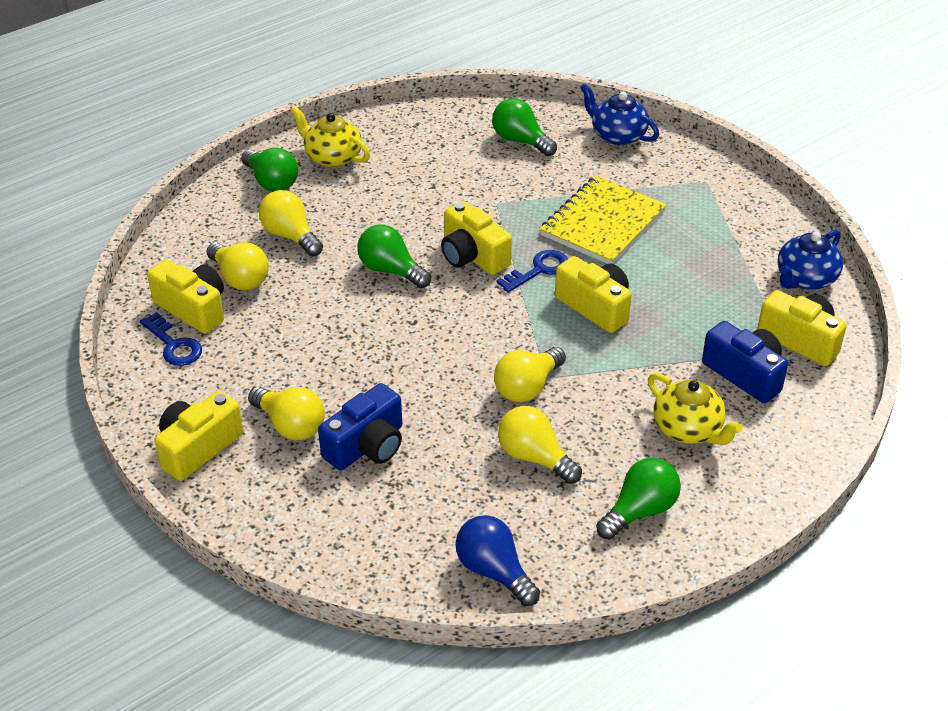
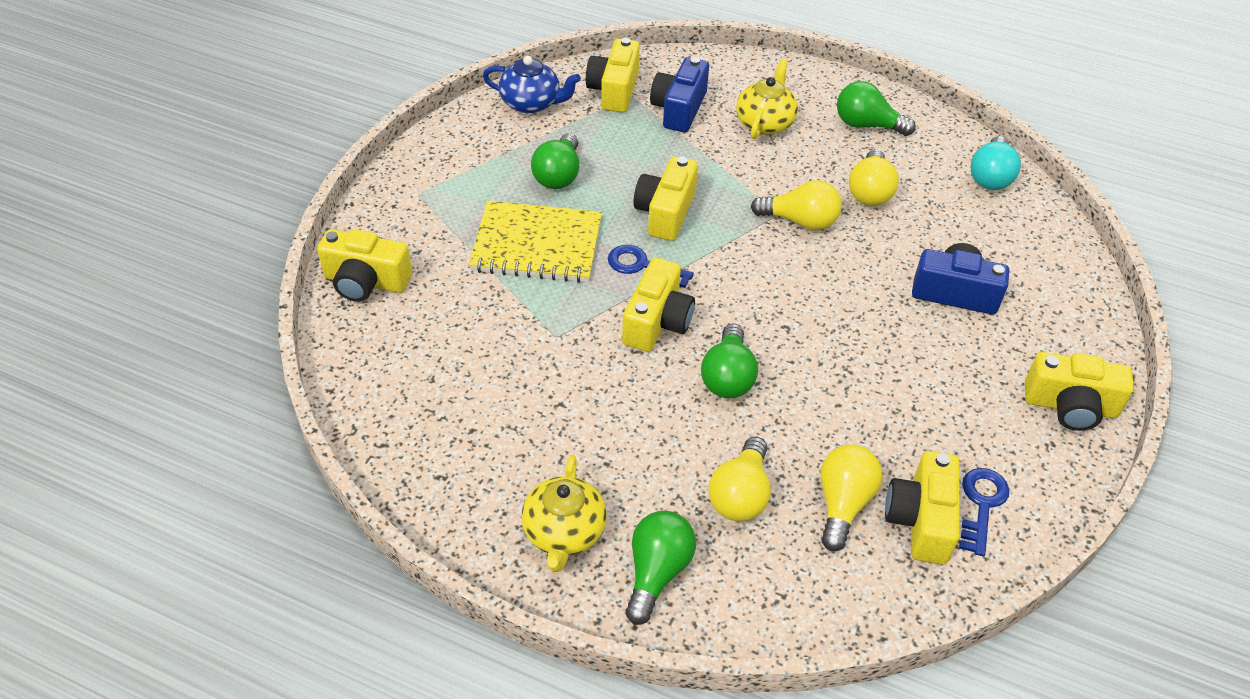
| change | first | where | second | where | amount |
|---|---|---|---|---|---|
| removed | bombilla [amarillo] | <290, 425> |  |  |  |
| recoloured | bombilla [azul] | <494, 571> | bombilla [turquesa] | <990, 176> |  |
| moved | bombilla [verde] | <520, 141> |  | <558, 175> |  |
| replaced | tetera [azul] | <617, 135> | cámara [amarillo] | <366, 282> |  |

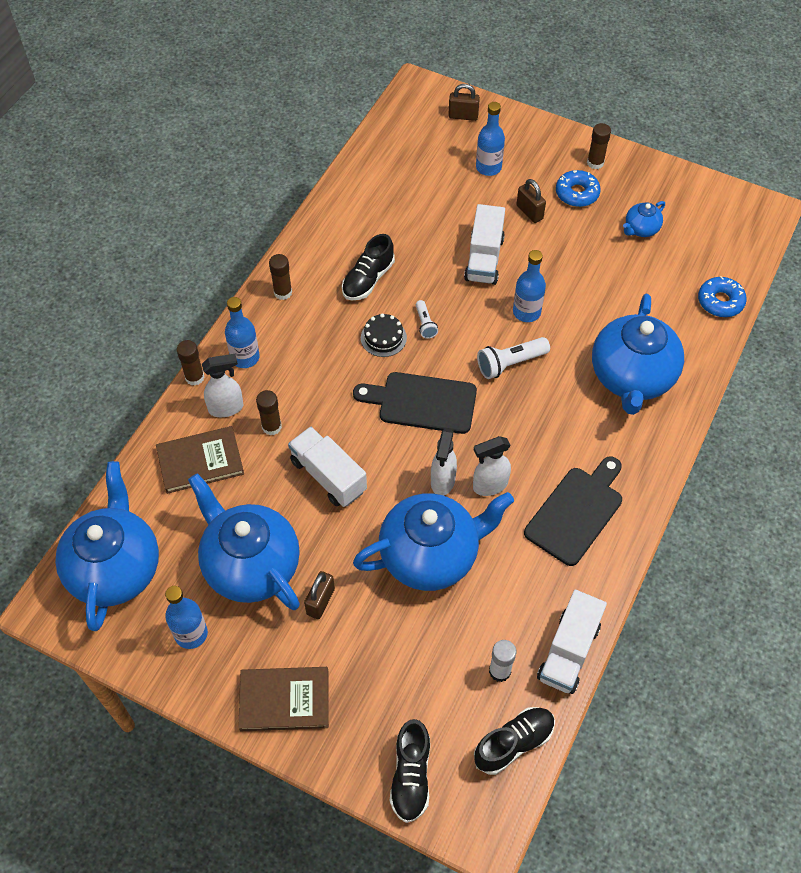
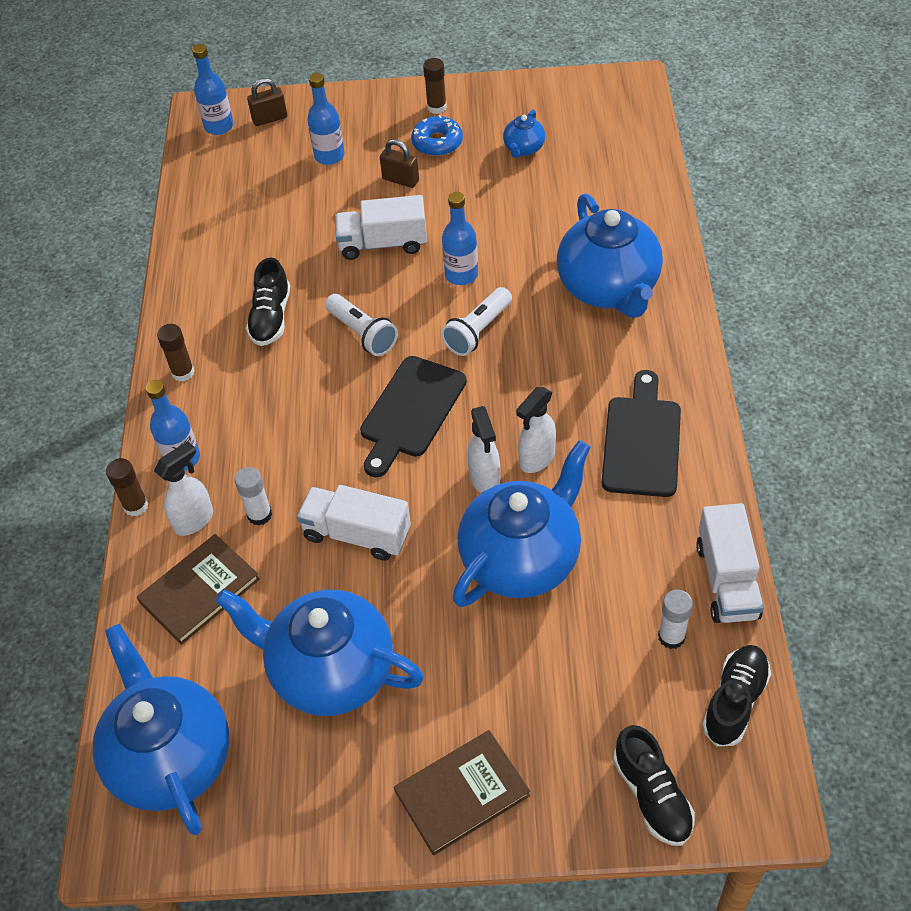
| change | first | where | second | where | amount |
|---|---|---|---|---|---|
| moved | botella [azul] | <191, 634> |  | <219, 126> |  |
| recoloured | barra de pegamento [marrón] | <271, 427> | barra de pegamento [blanco] | <259, 515> |  |
| removed | candado [marrón] | <320, 601> |  |  |  |
| turned | tabla de cortar [negro] | <422, 402> |  | <410, 411> | 45 degrees counterclockwise |
| removed | tarta [negro] | <383, 338> |  |  |  |
| resized | lámpara de mano [blanco] | <425, 324> |  | <362, 333> | x1.69 |
| turned | camión [blanco] | <484, 259> |  | <383, 244> | 105 degrees clockwise |
| removed | rosquilla [azul] | <720, 301> |  |  |  |

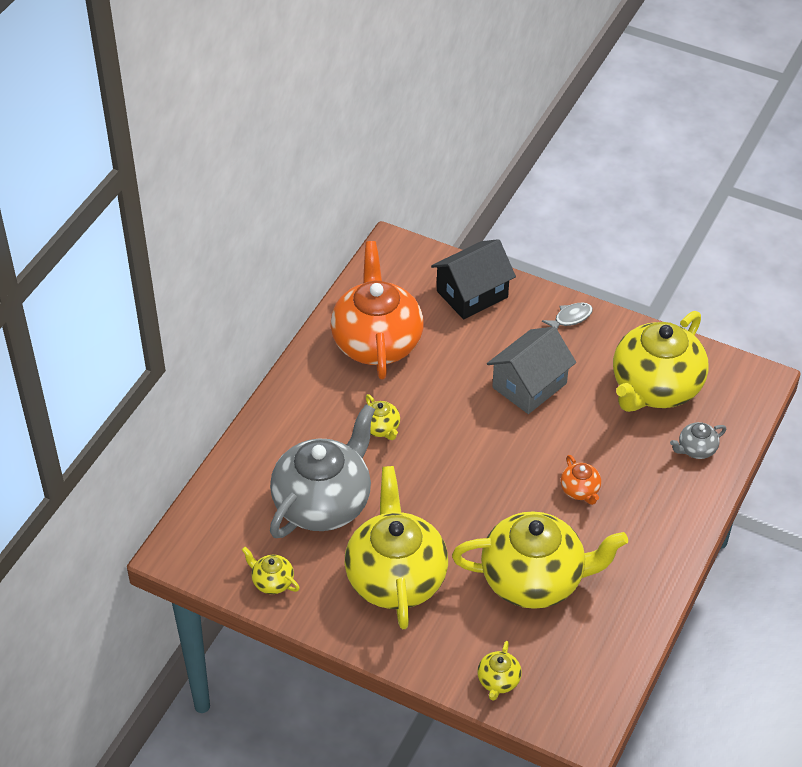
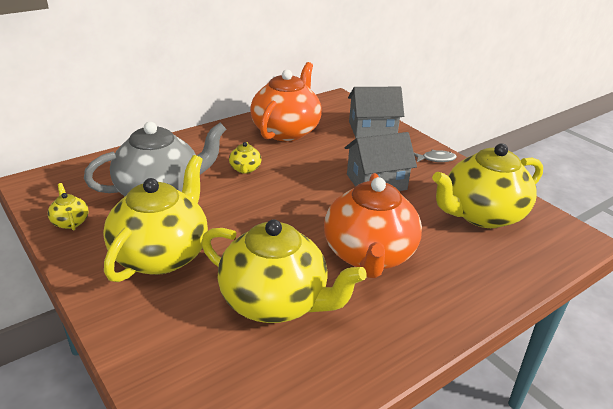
| change | first | where | second | where | amount |
|---|---|---|---|---|---|
| recoloured | casa [negro] | <472, 294> | casa [gris] | <372, 129> |  |
| removed | tetera [amarillo] | <498, 681> |  |  |  |
| resized | tetera [naranja] | <580, 490> |  | <368, 255> | x2.43 |
| removed | tetera [gris] | <696, 449> |  |  |  |

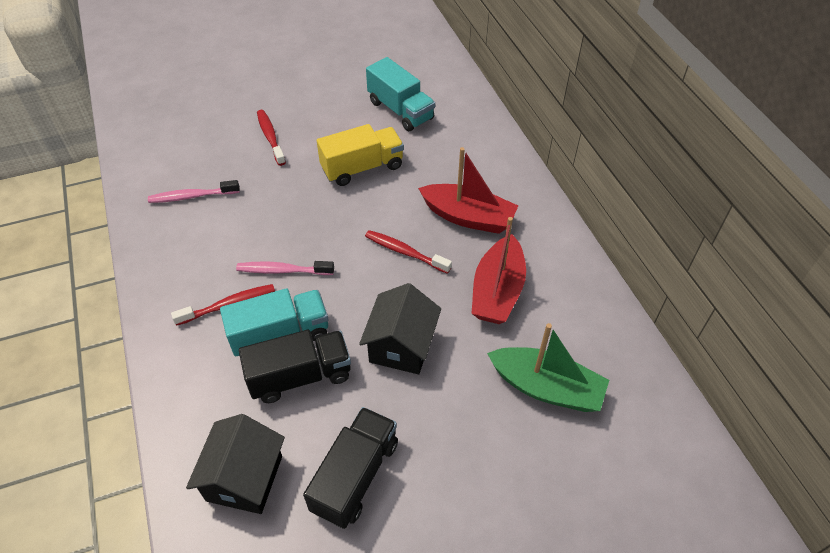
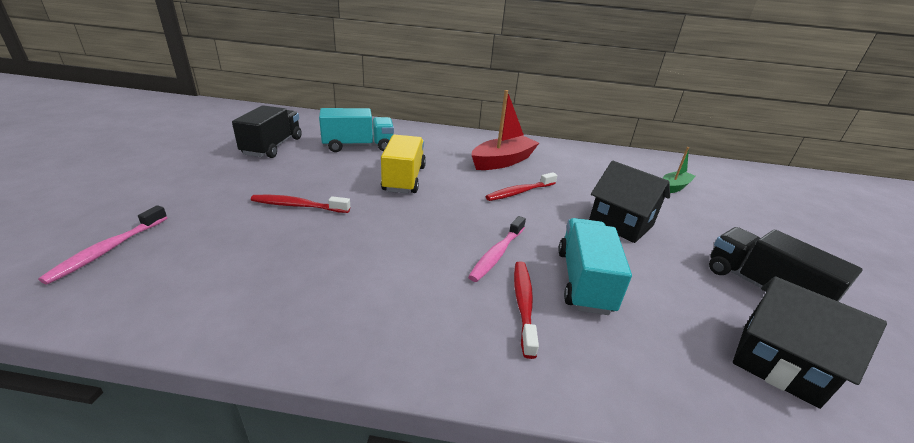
| change | first | where | second | where | amount |
|---|---|---|---|---|---|
| moved | cepillo de dientes [rosa] | <192, 196> |  | <108, 250> |  |
| moved | camión [negro] | <300, 376> |  | <273, 146> |  |
| removed | barco [rojo] | <497, 291> |  |  |  |
| resized | barco [verde] | <546, 388> |  | <674, 187> | x0.59 |

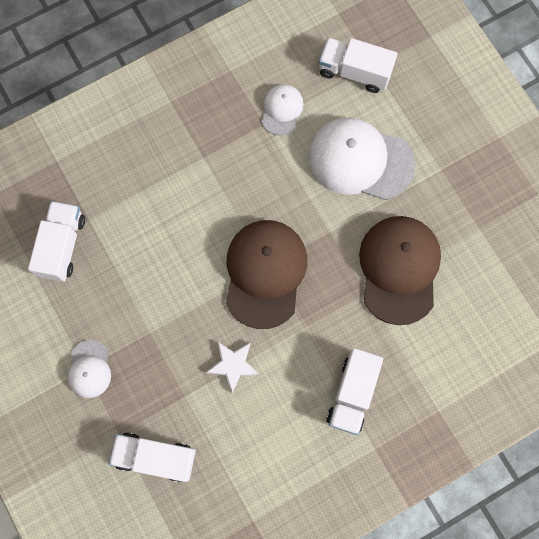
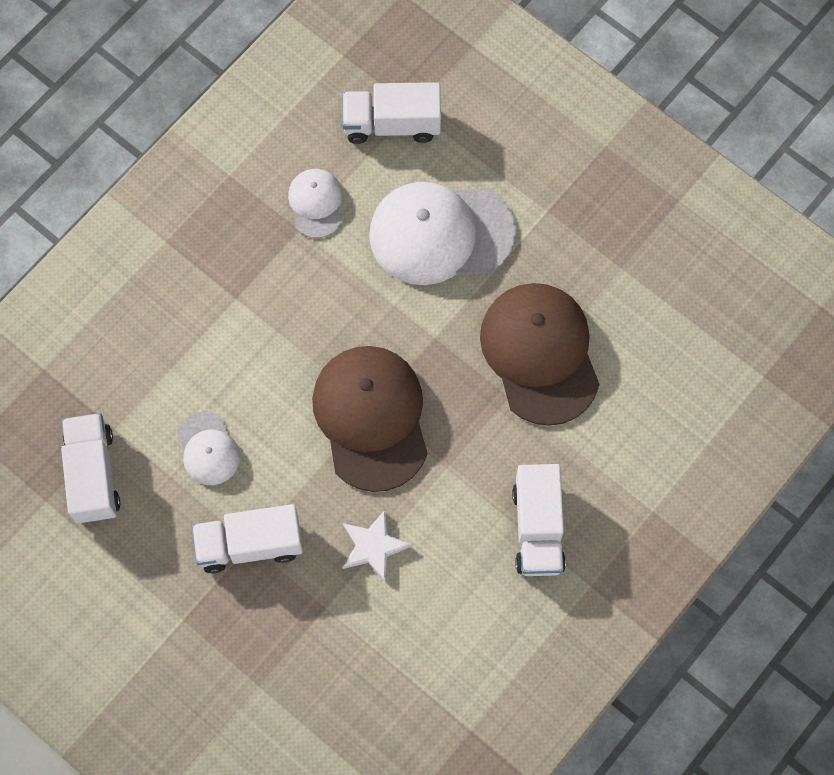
| change | first | where | second | where | amount |
|---|---|---|---|---|---|
| moved | gorra [blanco] | <89, 369> |  | <208, 449> |  |
| moved | camión [blanco] | <155, 457> |  | <250, 544> |  |

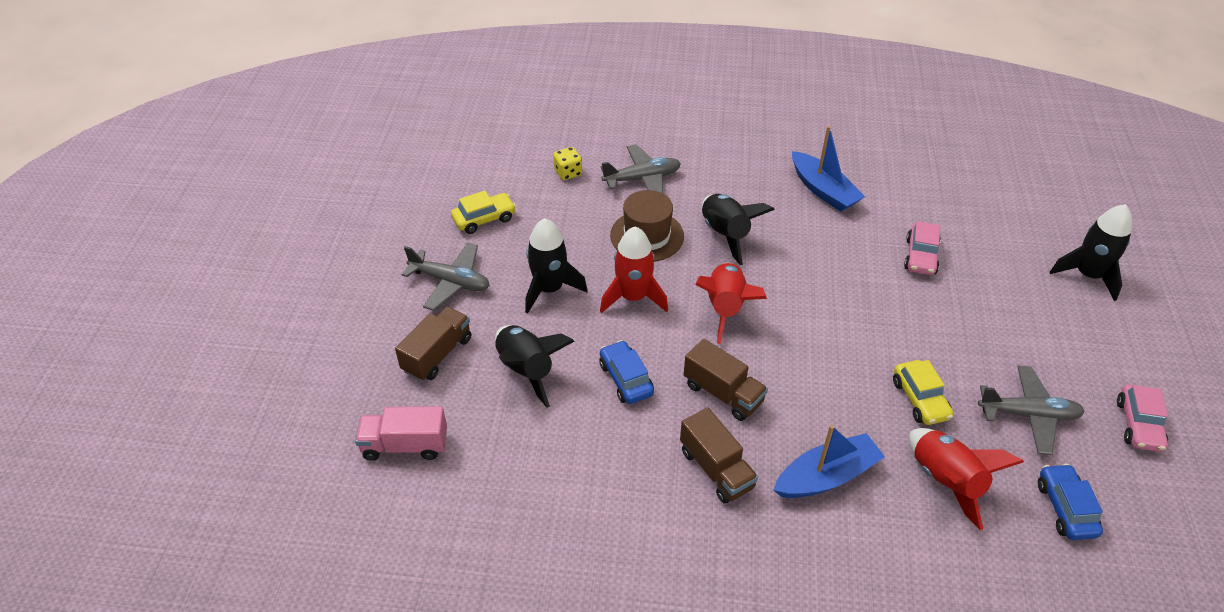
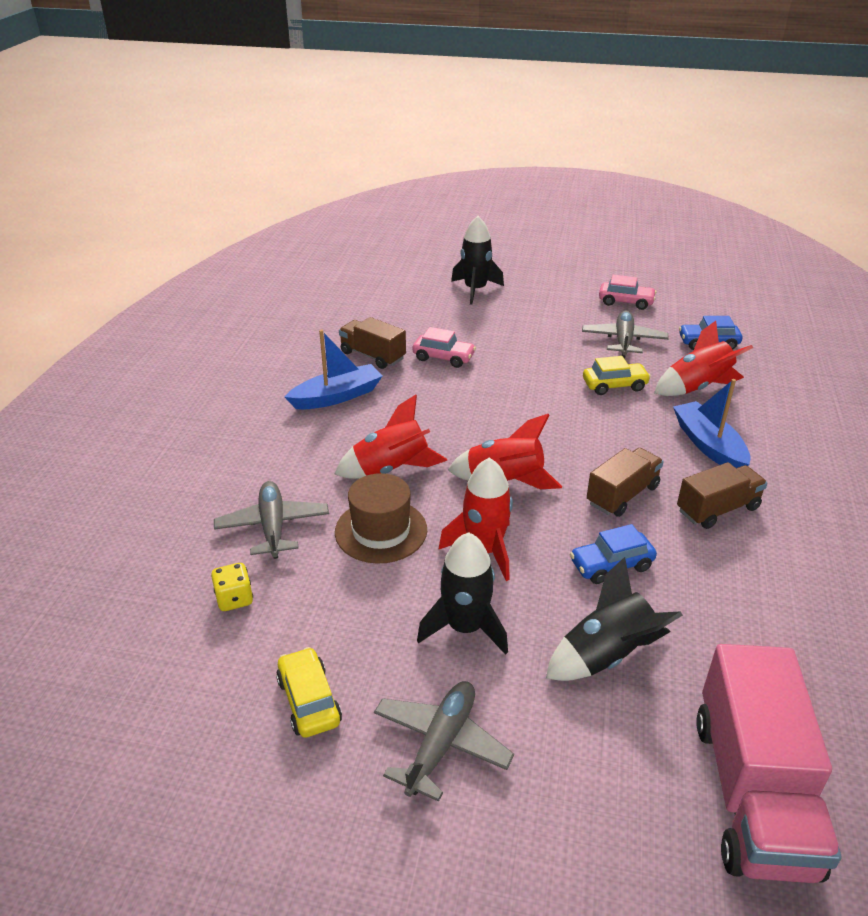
| change | first | where | second | where | amount |
|---|---|---|---|---|---|
| resized | camión [rosa] | <405, 445> |  | <752, 793> | x1.73 |
| moved | camión [marrón] | <437, 354> |  | <373, 356> |  |
| recoloured | cohete [negro] | <725, 235> | cohete [rojo] | <391, 469> |  |

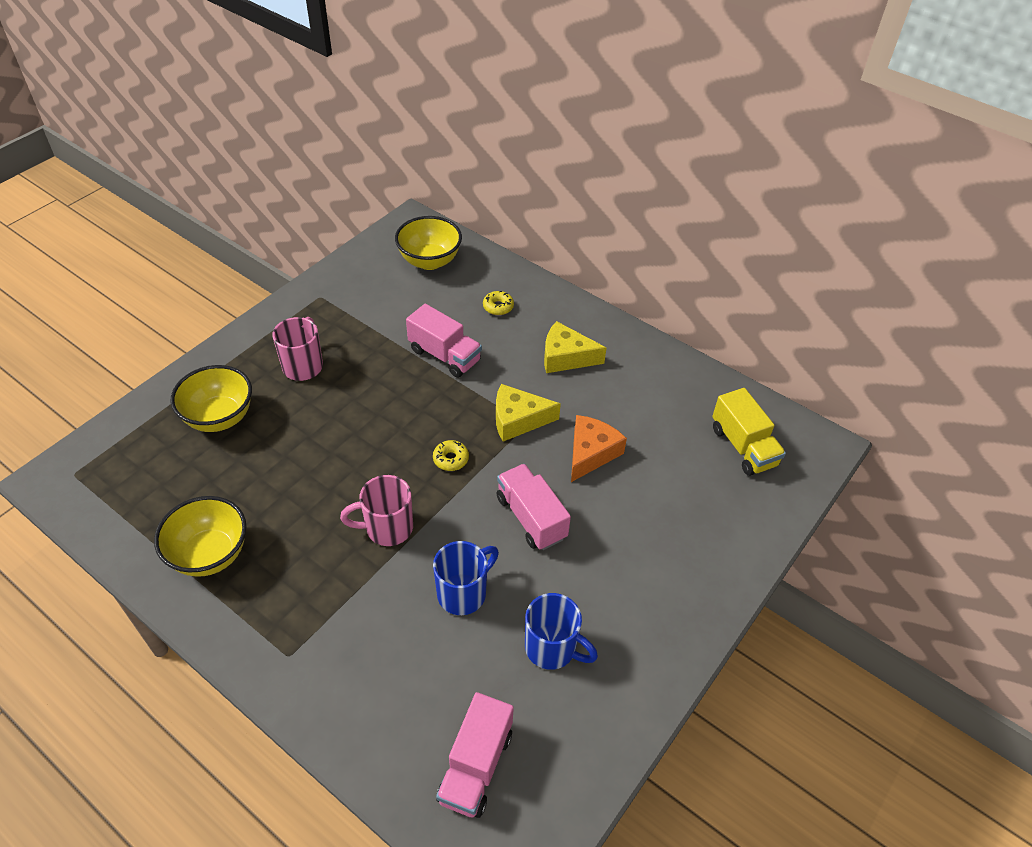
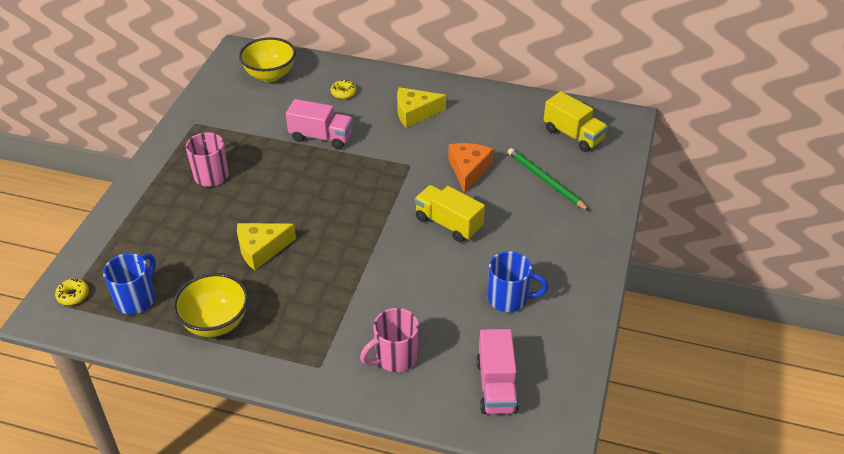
| change | first | where | second | where | amount |
|---|---|---|---|---|---|
| removed | cuenco [amarillo] | <219, 417> |  |  |  |
| moved | taza [rosa] | <387, 528> |  | <395, 357> |  |
| moved | rosquilla [amarillo] | <451, 459> |  | <73, 295> |  |
| moved | taza [azul] | <463, 593> |  | <137, 299> |  |
| moved | queso [amarillo] | <518, 419> |  | <261, 249> |  |
| recoloured | camión [rosa] | <531, 517> | camión [amarillo] | <448, 223> |  |
| added |  |  | lápiz [verde] | <545, 180> |  |

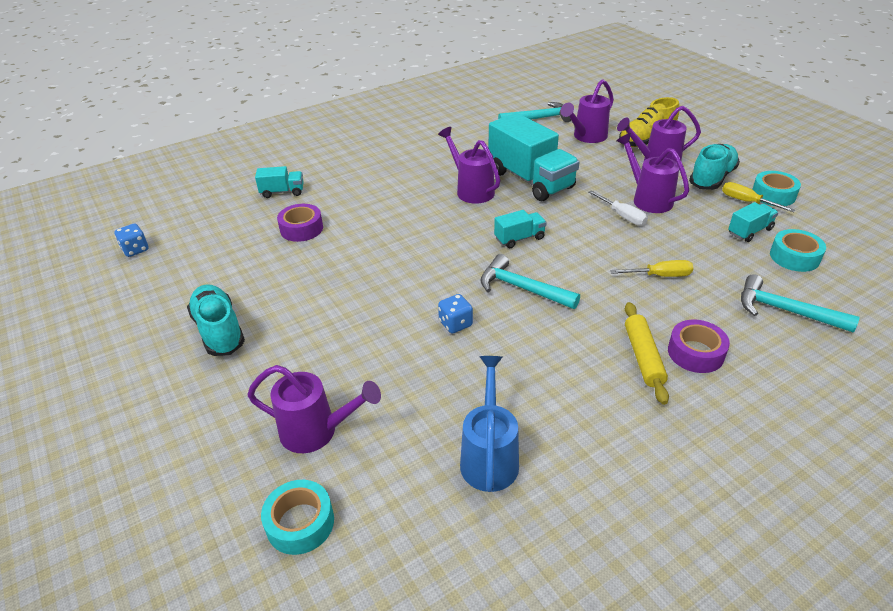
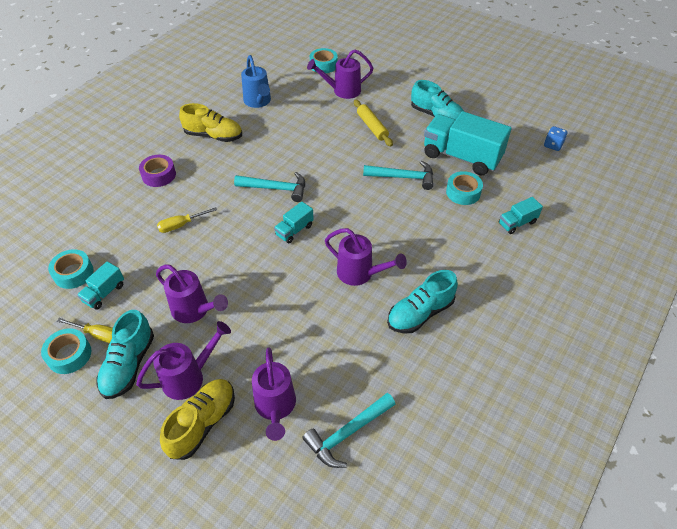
| change | first | where | second | where | amount |
|---|---|---|---|---|---|
| recoloured | cinta adhesiva [morado] | <301, 229> | cinta adhesiva [turquesa] | <463, 192> |  |
| removed | dado [azul] | <455, 324> |  |  |  |
| moved | camión [turquesa] | <530, 180> |  | <461, 157> |  |
| turned | regadera [morado] | <587, 137> |  | <275, 407> | 150 degrees clockwise |
| removed | destornillador [blanco] | <622, 216> |  |  |  |
| moved | rodillo [amarillo] | <643, 357> |  | <372, 127> |  |
| moved | martillo [turquesa] | <785, 311> |  | <403, 177> |  |
| added |  |  | zapato [amarillo] | <213, 136> |  |
| added |  |  | zapato [turquesa] | <420, 313> |  |

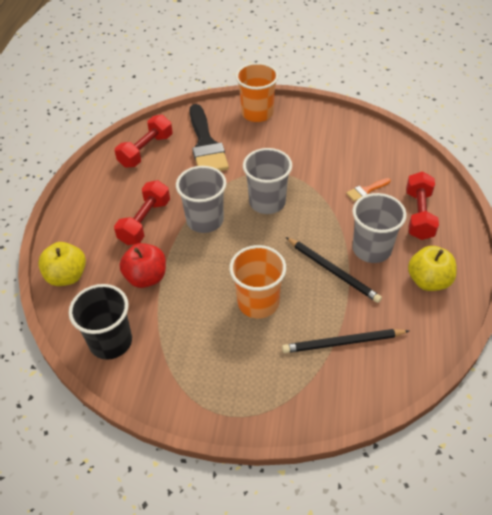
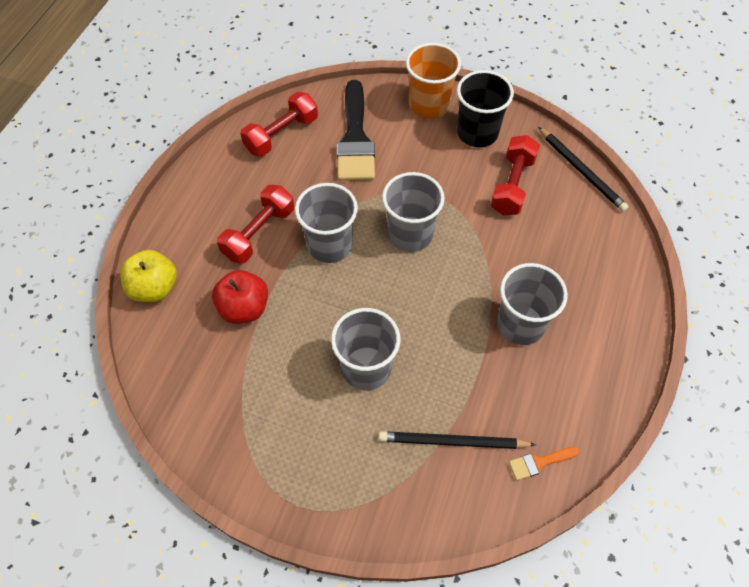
| change | first | where | second | where | amount |
|---|---|---|---|---|---|
| moved | vaso [negro] | <111, 342> |  | <477, 133> |  |
| recoloured | vaso [naranja] | <258, 302> | vaso [gris] | <366, 368> |  |
| moved | lápiz [negro] | <332, 271> |  | <581, 171> |  |
| moved | pincel [naranja] | <366, 190> |  | <539, 462> |  |
| moved | mancuerna [rojo] | <419, 215> |  | <512, 185> |  |
| removed | manzana [amarillo] | <428, 281> |  |  |  |

